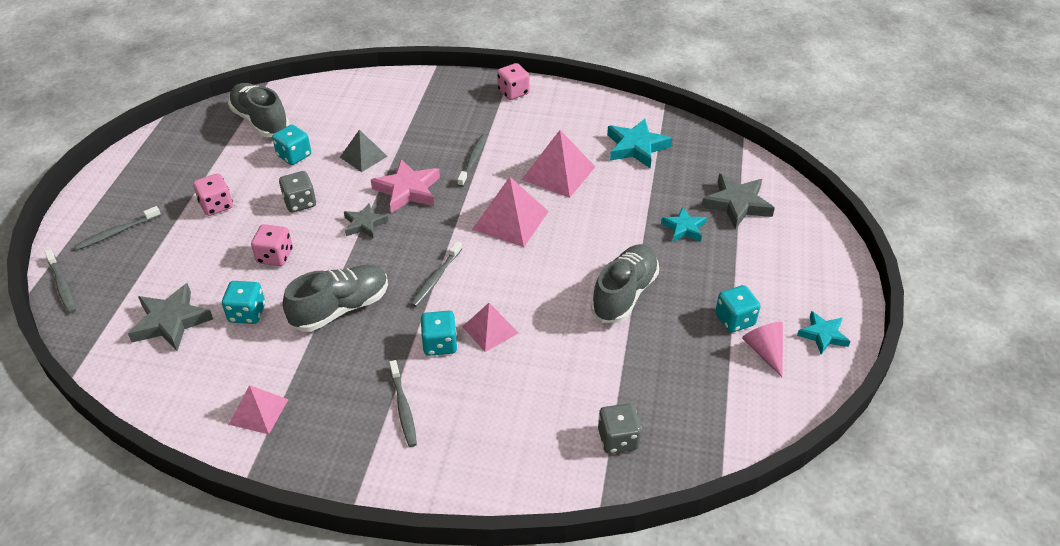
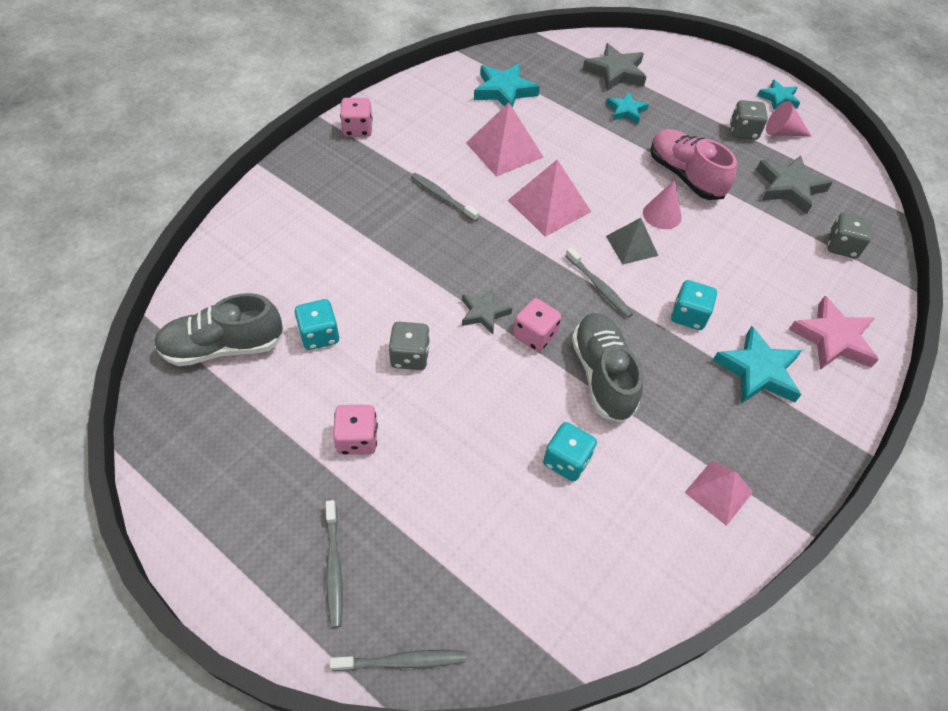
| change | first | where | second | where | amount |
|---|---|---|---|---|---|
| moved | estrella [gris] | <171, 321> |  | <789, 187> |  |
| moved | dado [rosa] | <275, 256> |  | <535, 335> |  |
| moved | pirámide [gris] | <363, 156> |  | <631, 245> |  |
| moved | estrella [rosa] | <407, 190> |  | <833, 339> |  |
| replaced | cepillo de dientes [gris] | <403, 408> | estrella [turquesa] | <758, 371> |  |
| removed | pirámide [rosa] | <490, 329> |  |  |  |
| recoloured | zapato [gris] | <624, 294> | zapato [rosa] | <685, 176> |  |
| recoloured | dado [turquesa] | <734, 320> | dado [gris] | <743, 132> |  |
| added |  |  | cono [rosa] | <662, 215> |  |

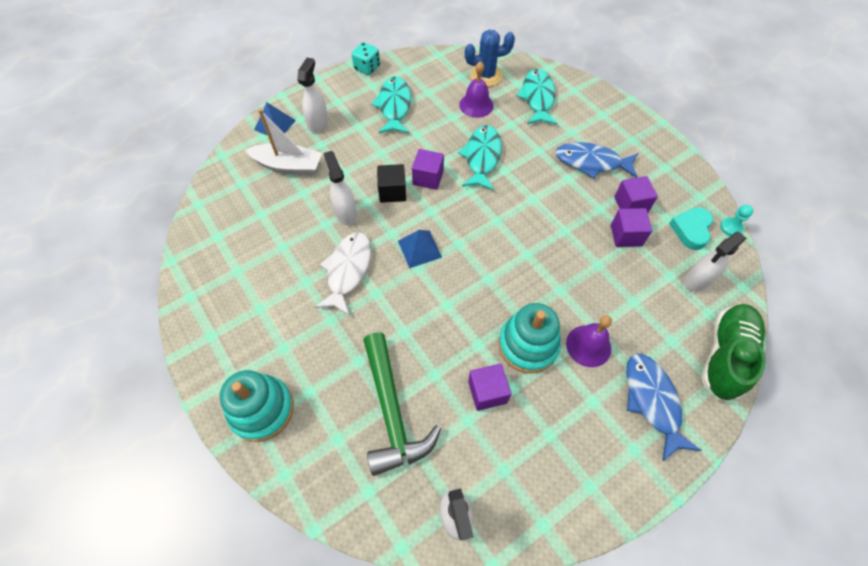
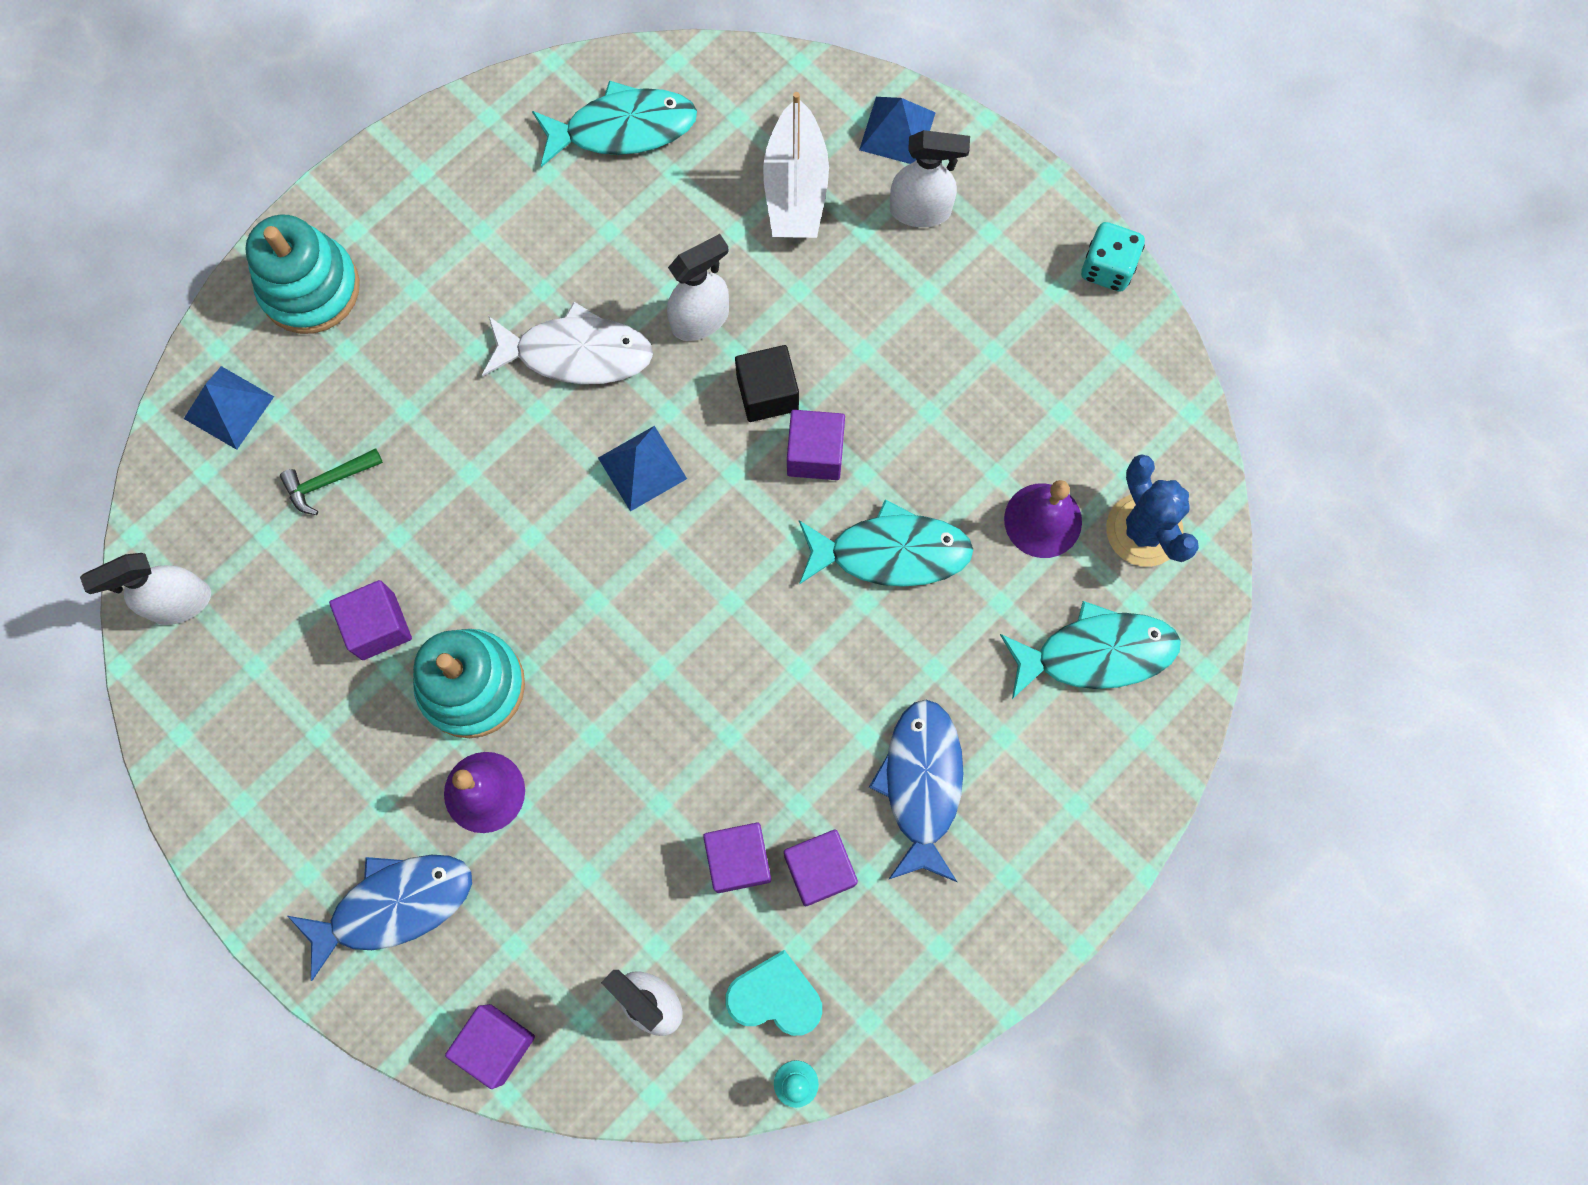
| change | first | where | second | where | amount |
|---|---|---|---|---|---|
| resized | martillo [verde] | <392, 411> |  | <328, 481> | x0.45 |
| moved | pez [turquesa] | <394, 106> |  | <623, 128> |  |
| replaced | zapato [verde] | <725, 356> | cubo [morado] | <496, 1044> |  |
| added |  |  | pirámide [azul] | <229, 407> |  |

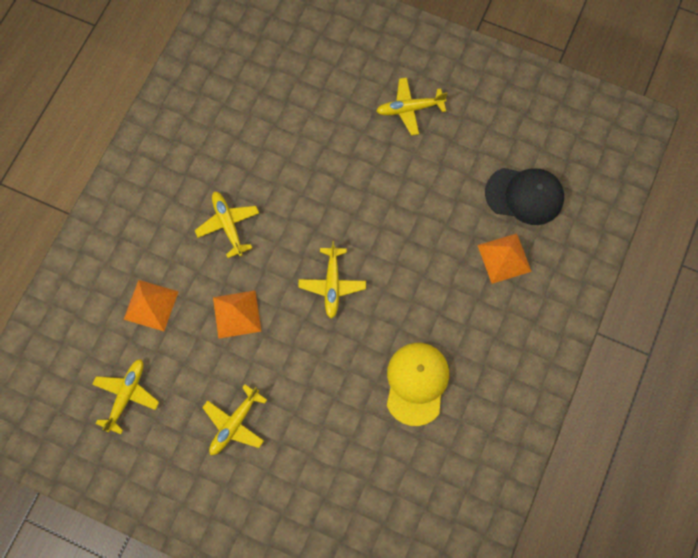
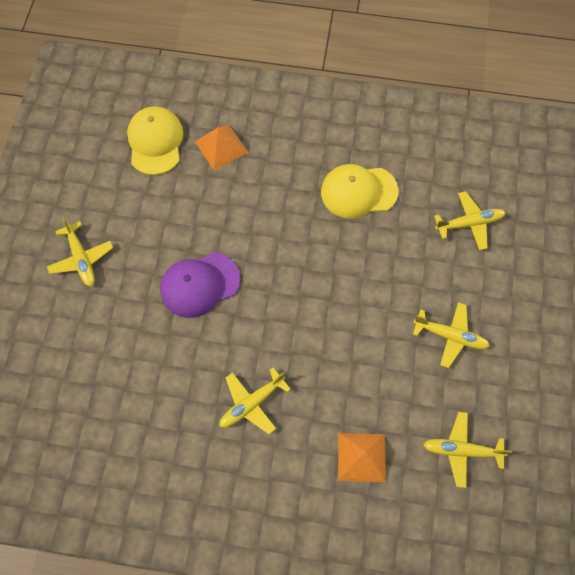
| change | first | where | second | where | amount |
|---|---|---|---|---|---|
| removed | pirámide [naranja] | <237, 314> |  |  |  |
| moved | avión [amarillo] | <332, 284> |  | <469, 223> |  |
| recoloured | gorra [negro] | <524, 195> | gorra [amarillo] | <155, 142> |  |
| added |  |  | gorra [morado] | <199, 285> |  |

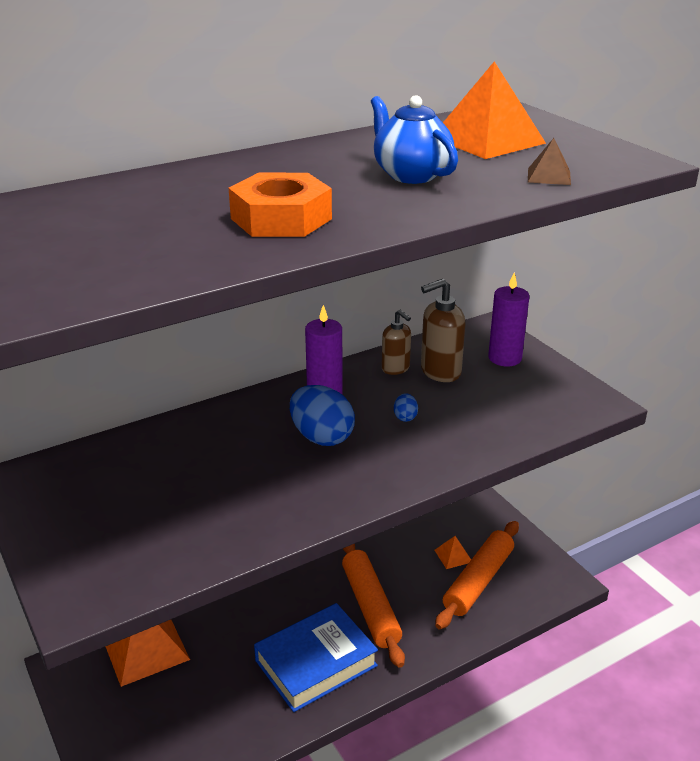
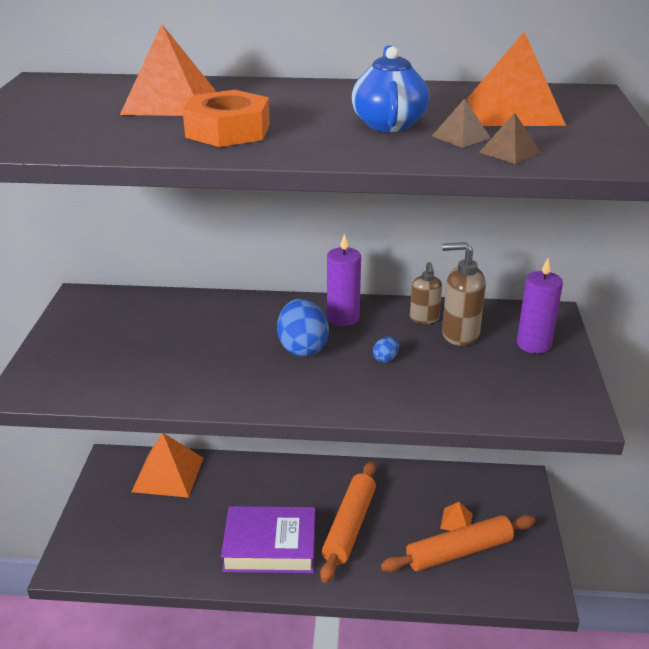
| change | first | where | second | where | amount |
|---|---|---|---|---|---|
| recoloured | libro [azul] | <316, 663> | libro [morado] | <270, 546> |  |
| added |  |  | pirámide [naranja] | <169, 102> |  |
| added |  |  | pirámide [marrón] | <461, 137> |  |

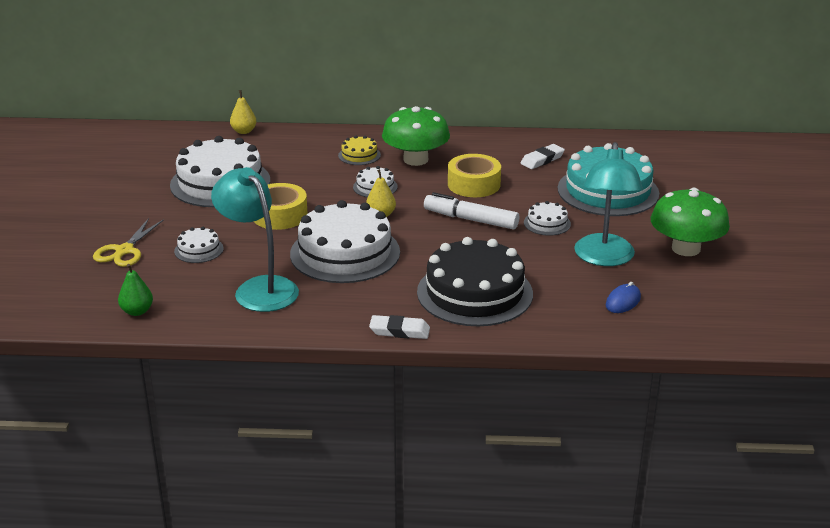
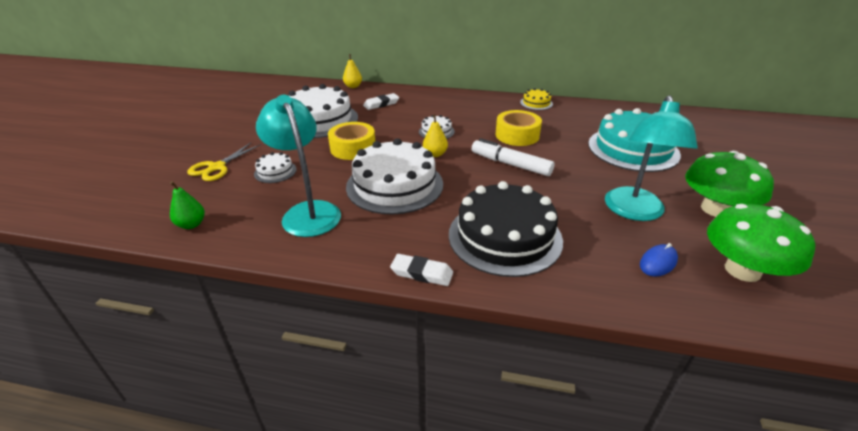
| change | first | where | second | where | amount |
|---|---|---|---|---|---|
| moved | tarta [amarillo] | <359, 155> |  | <536, 103> |  |
| moved | seta [verde] | <415, 160> |  | <742, 270> |  |
| moved | goma de borrar [blanco] | <542, 160> |  | <381, 104> |  |
| removed | tarta [blanco] | <547, 223> |  |  |  |

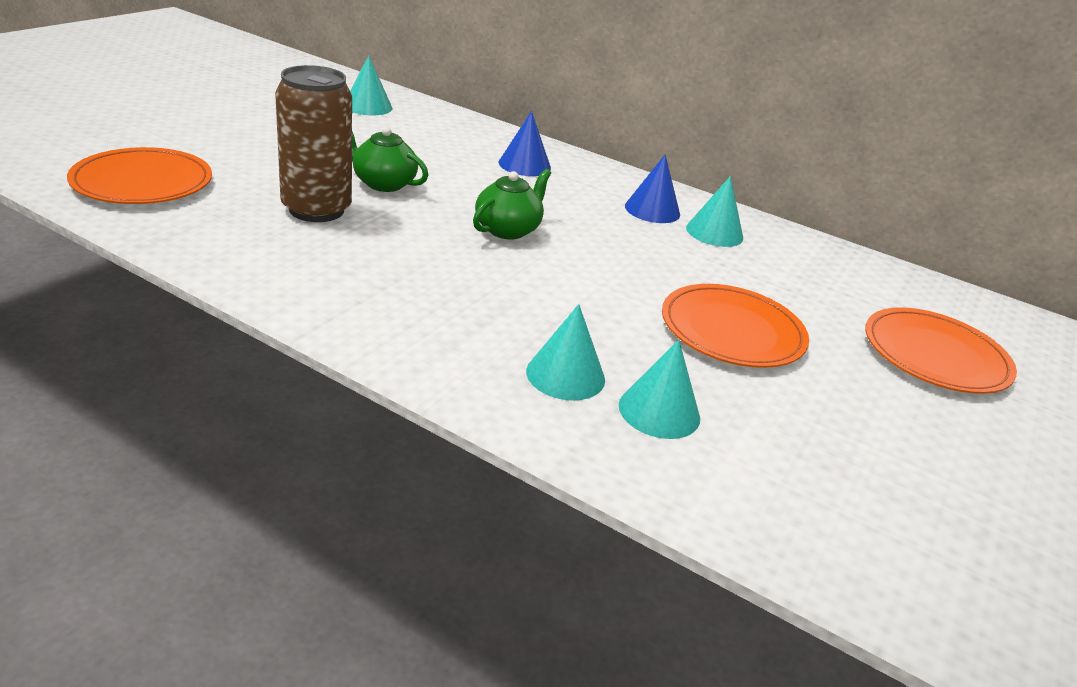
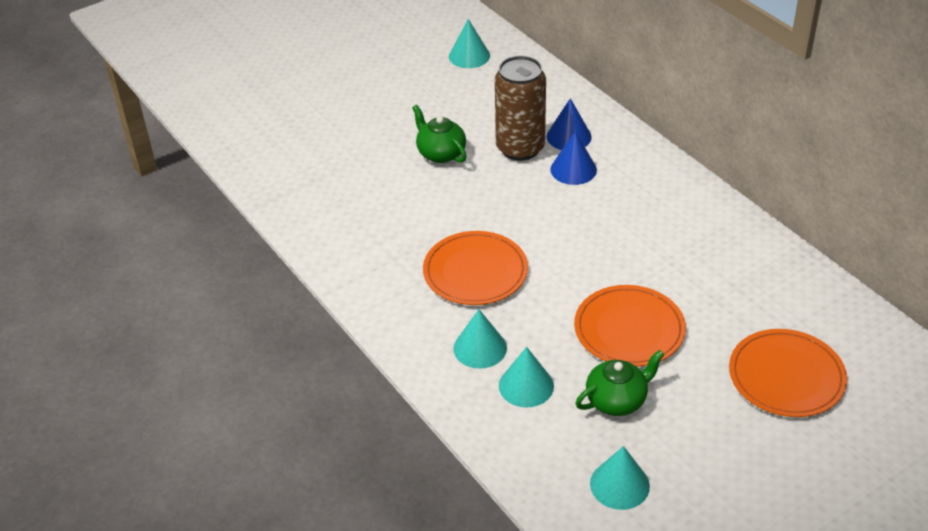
| change | first | where | second | where | amount |
|---|---|---|---|---|---|
| moved | plato [naranja] | <142, 182> |  | <475, 271> |  |
| moved | lata [marrón] | <316, 209> |  | <520, 148> |  |
| moved | tetera [verde] | <508, 230> |  | <617, 400> |  |
| moved | cono [azul] | <652, 210> |  | <573, 169> |  |
| moved | cono [turquesa] | <714, 232> |  | <619, 484> |  |

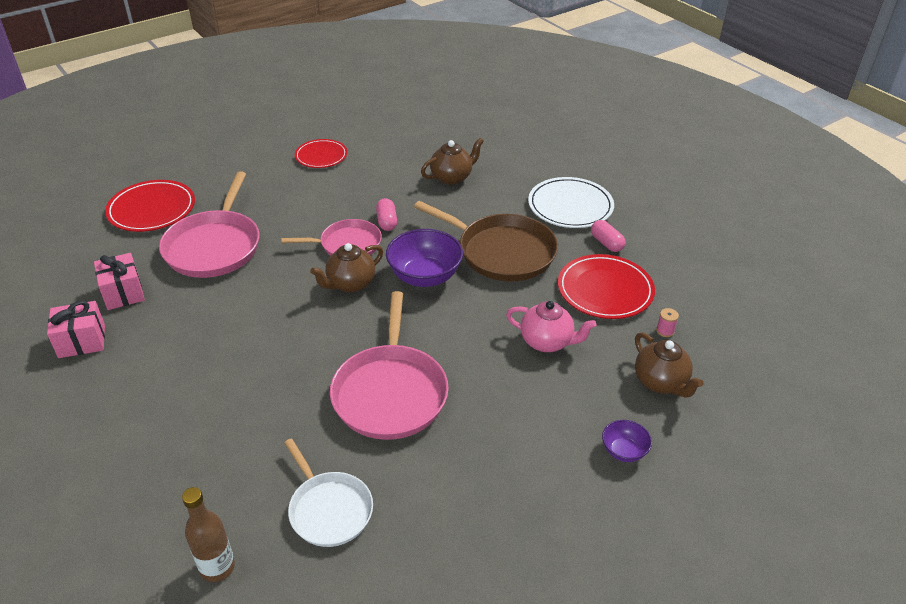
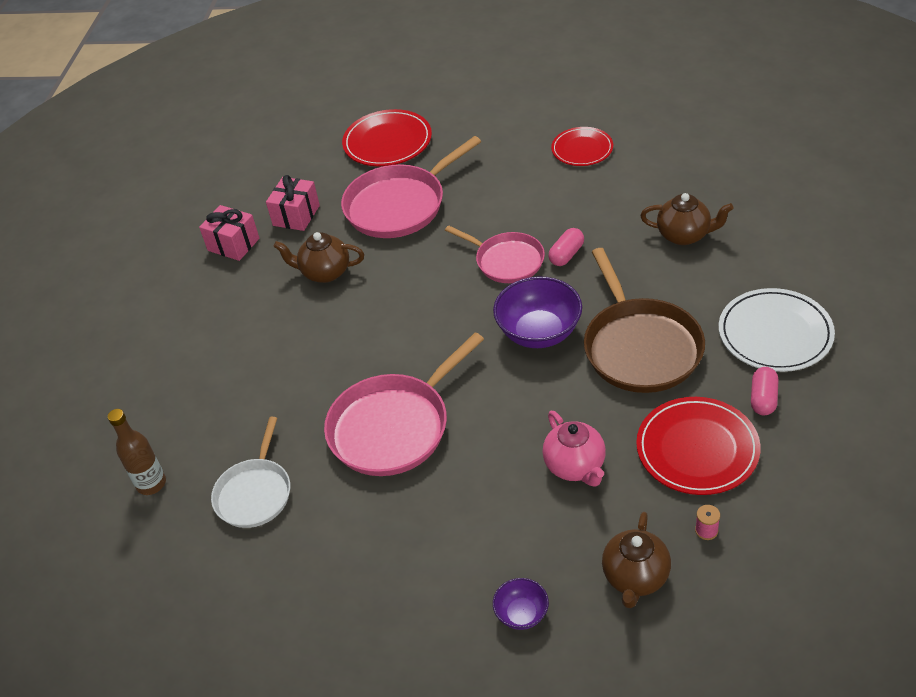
| change | first | where | second | where | amount |
|---|---|---|---|---|---|
| moved | tetera [marrón] | <350, 284> |  | <325, 272> |  |

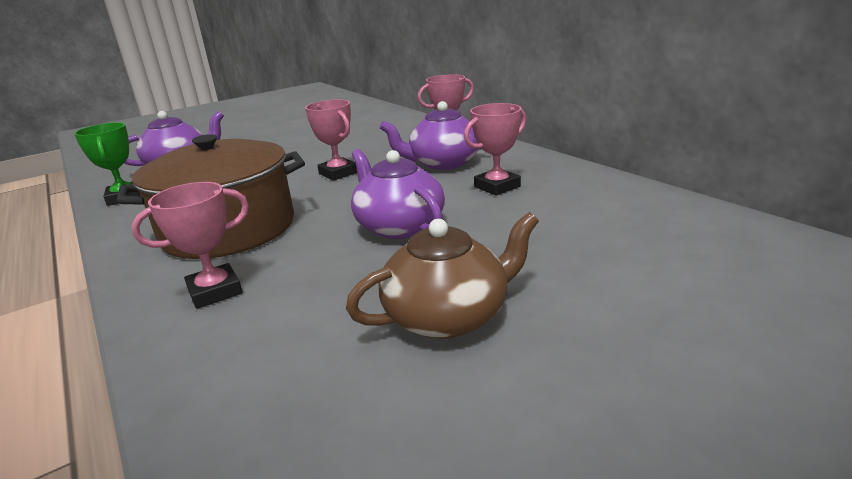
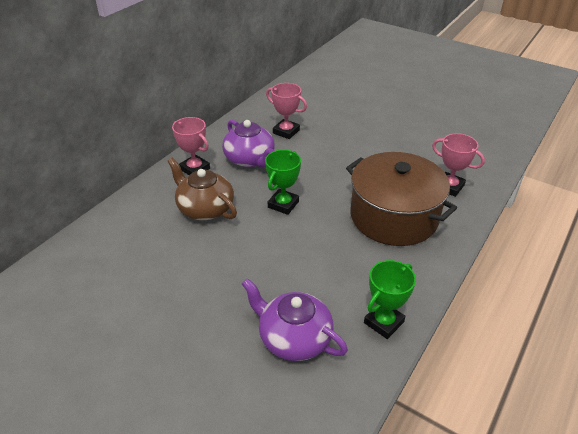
| change | first | where | second | where | amount |
|---|---|---|---|---|---|
| recoloured | trofeo [rosa] | <338, 173> | trofeo [verde] | <283, 204> |  |
| moved | tetera [marrón] | <448, 316> |  | <205, 208> |  |
| removed | tetera [morado] | <399, 226> |  |  |  |

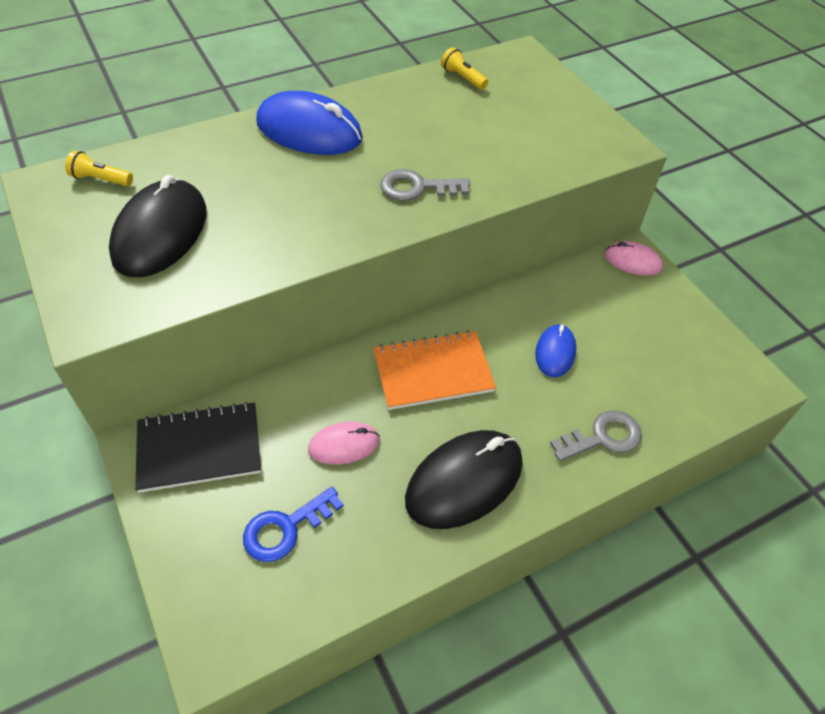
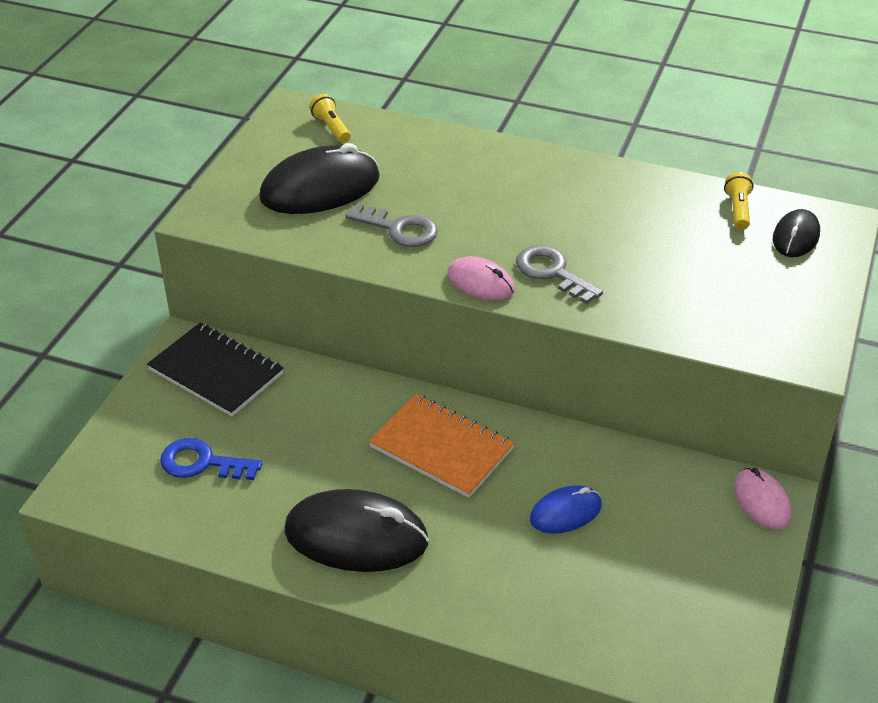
| change | first | where | second | where | amount |
|---|---|---|---|---|---|
| removed | ratón [azul] | <309, 131> |  |  |  |
| moved | ratón [rosa] | <344, 445> |  | <480, 282> |  |
| moved | llave [gris] | <602, 437> |  | <399, 229> |  |
| added |  |  | ratón [negro] | <795, 237> |  |

